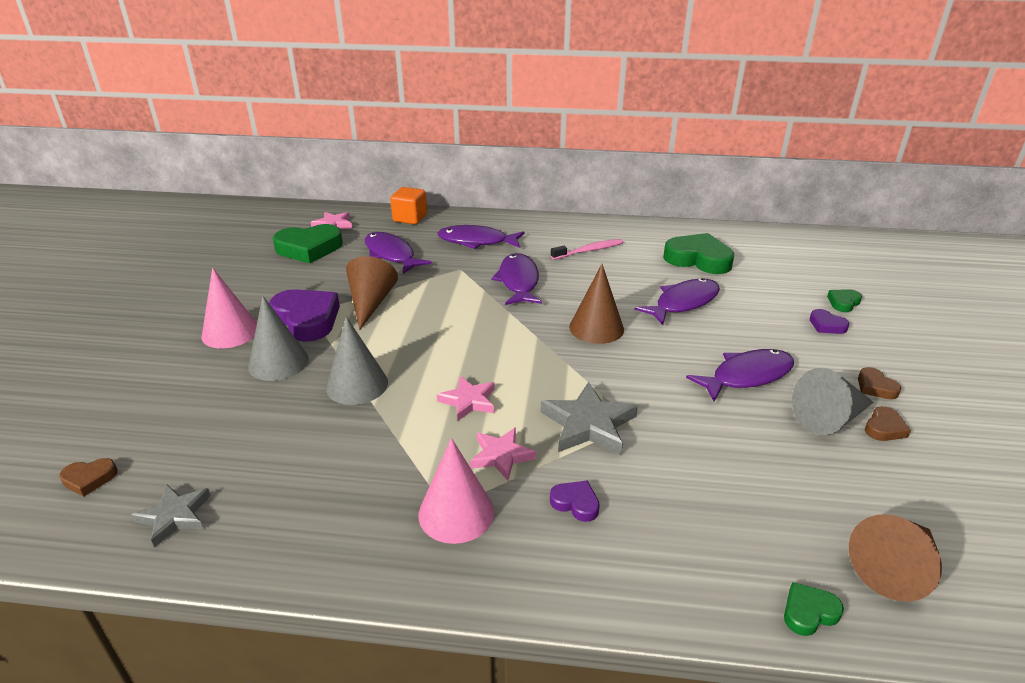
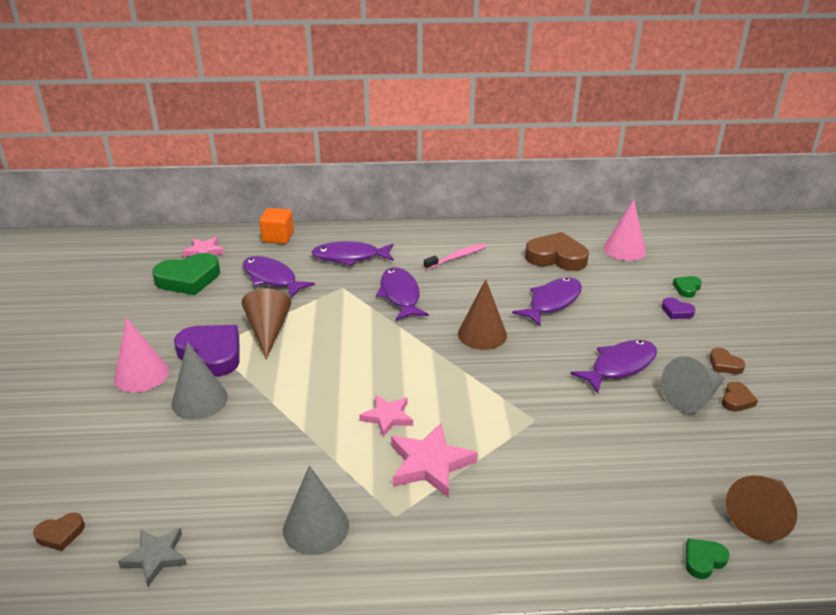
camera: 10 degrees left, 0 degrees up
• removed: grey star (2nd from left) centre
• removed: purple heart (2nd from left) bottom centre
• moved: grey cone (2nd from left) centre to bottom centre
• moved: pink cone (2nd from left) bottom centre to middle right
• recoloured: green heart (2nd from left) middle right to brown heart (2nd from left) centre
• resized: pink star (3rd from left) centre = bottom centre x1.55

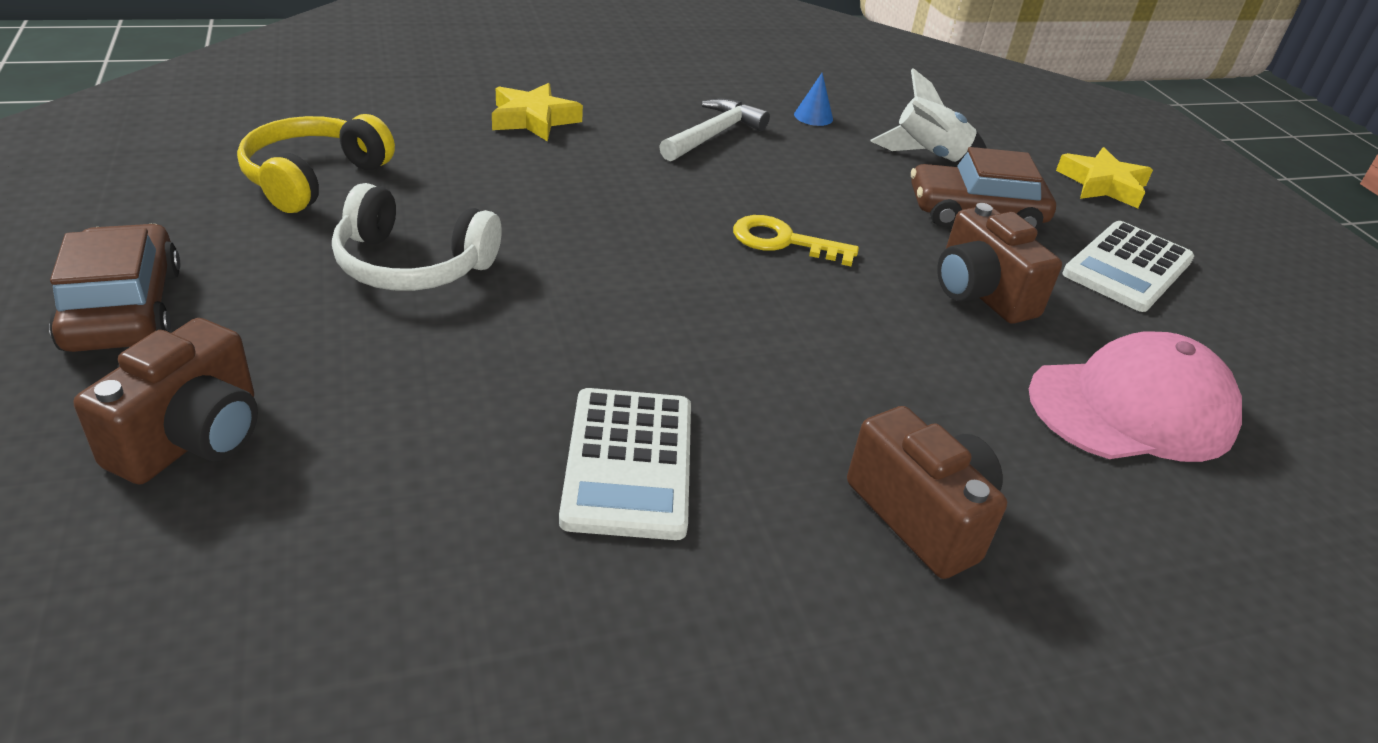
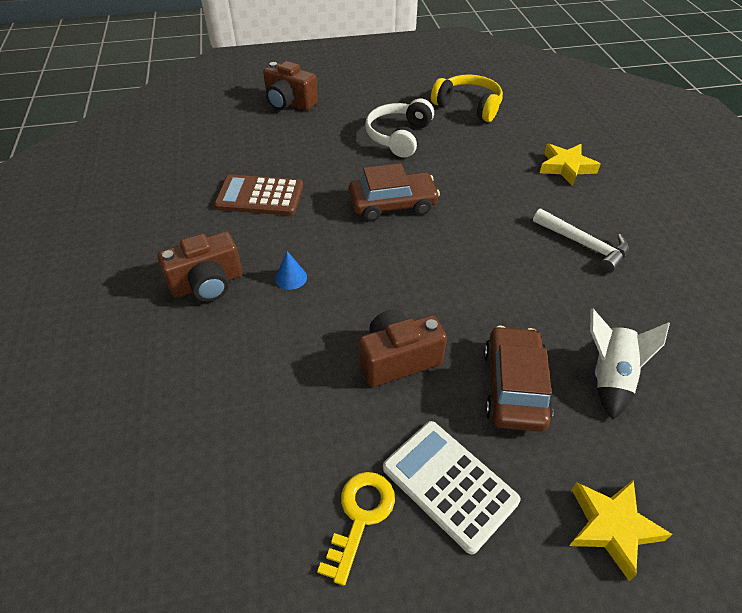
camera: 100 degrees right, 10 degrees up
• removed: pink cap middle right
• moved: brown car (1st from left) middle left to top centre
• moved: yellow key top centre to bottom centre
• moved: blue cone top centre to centre
• recoloured: white calculator (1st from left) centre to brown calculator top centre

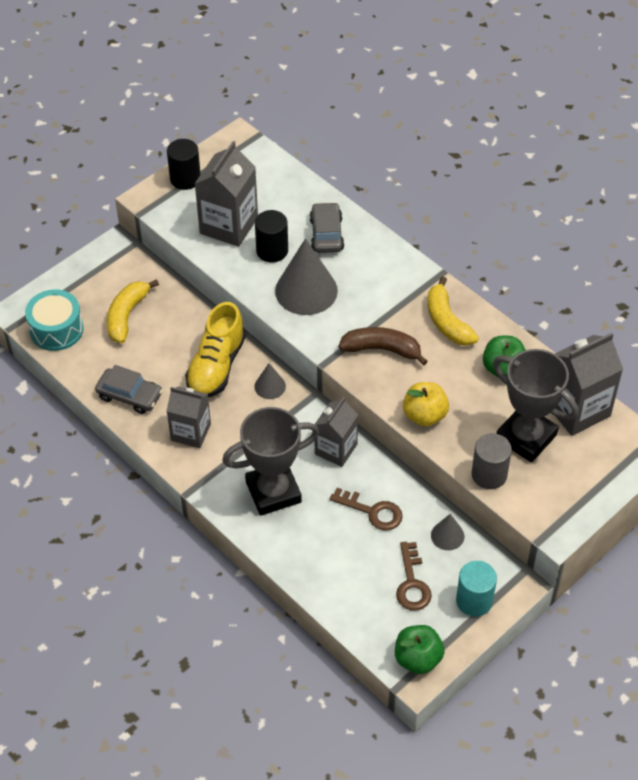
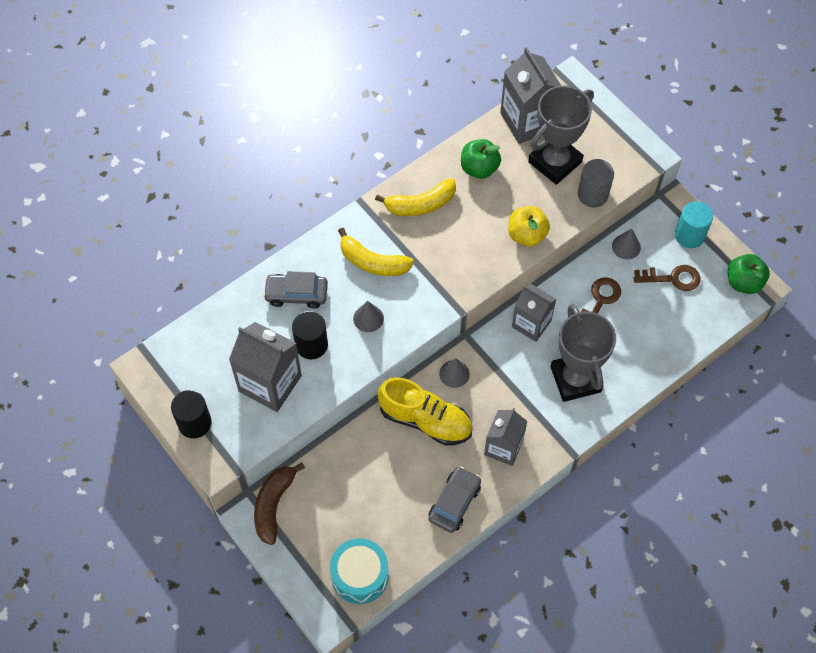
camera: 85 degrees left, 10 degrees up
• moved: yellow banana (1st from left) middle left to centre
• moved: brown banana centre to bottom centre
• resized: grey cone (2nd from left in the first image) centre = centre x0.49

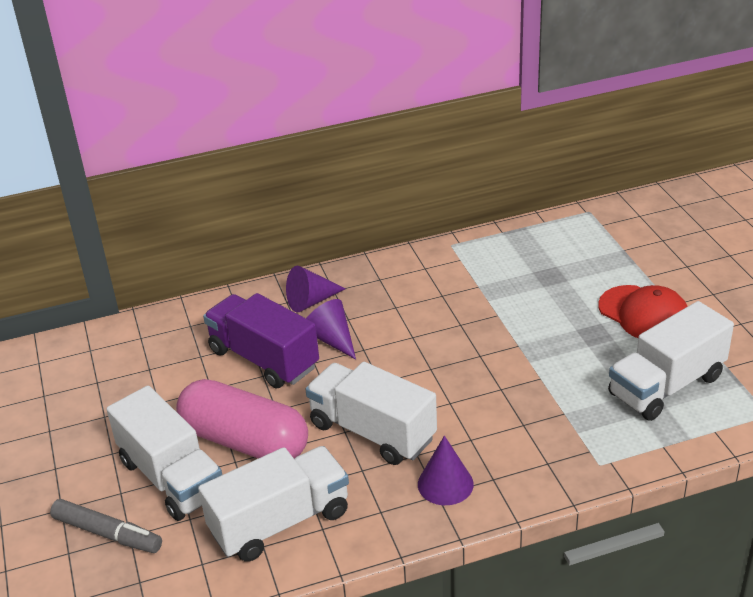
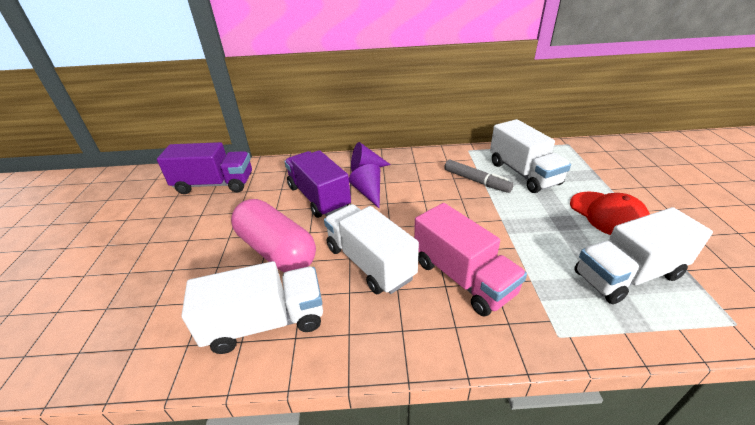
camera: 15 degrees right, 0 degrees up
• removed: purple cone (3rd from left) bottom centre
• added: purple truck (1st from left) middle left
• added: pink truck centre
• moved: grey marker bottom left to centre
• moved: white truck (1st from left in the first image) bottom left to white truck (3rd from left) middle right

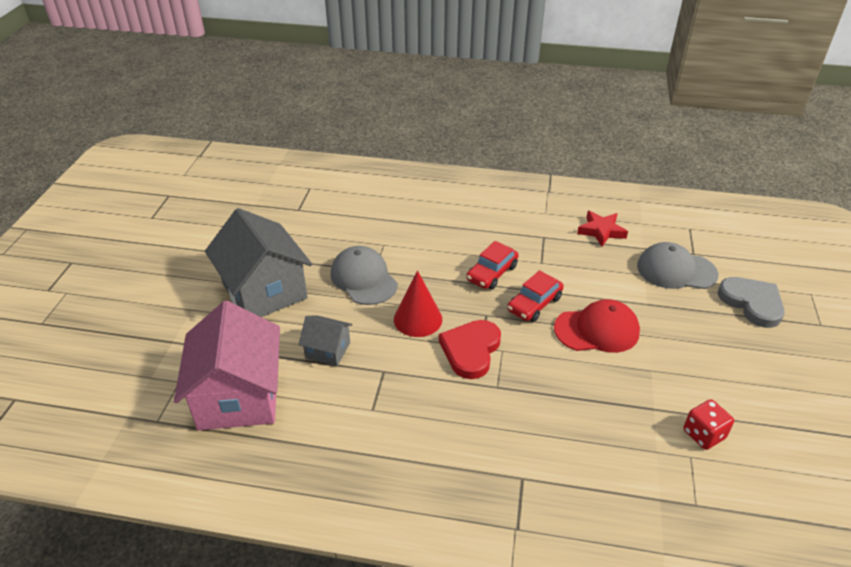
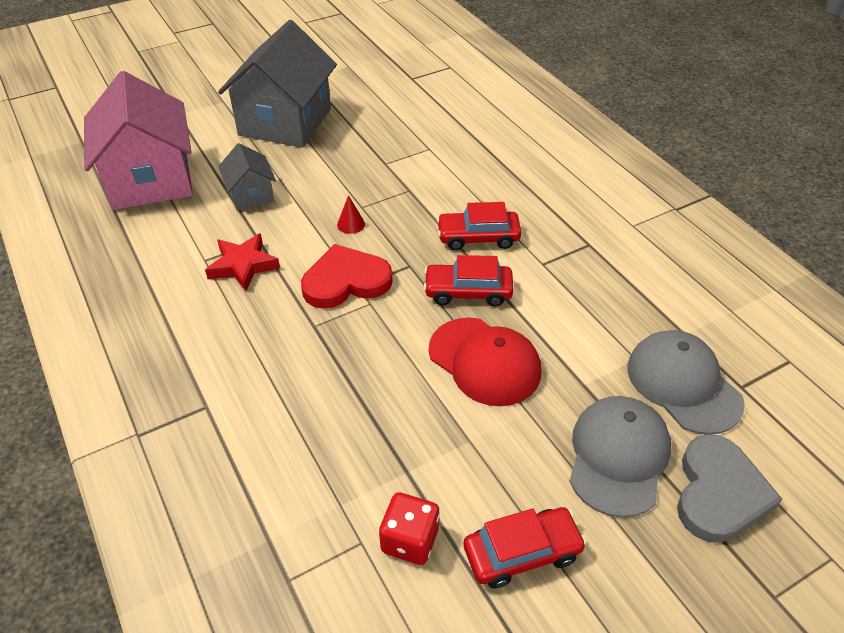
camera: 50 degrees right, 5 degrees up
• added: red car (3rd from left) bottom centre
• moved: grey cap (1st from left) centre to bottom right
• moved: red star middle right to middle left
• turned: pink house middle left = top left 60 degrees counterclockwise
• resized: red cone centre = centre x0.47

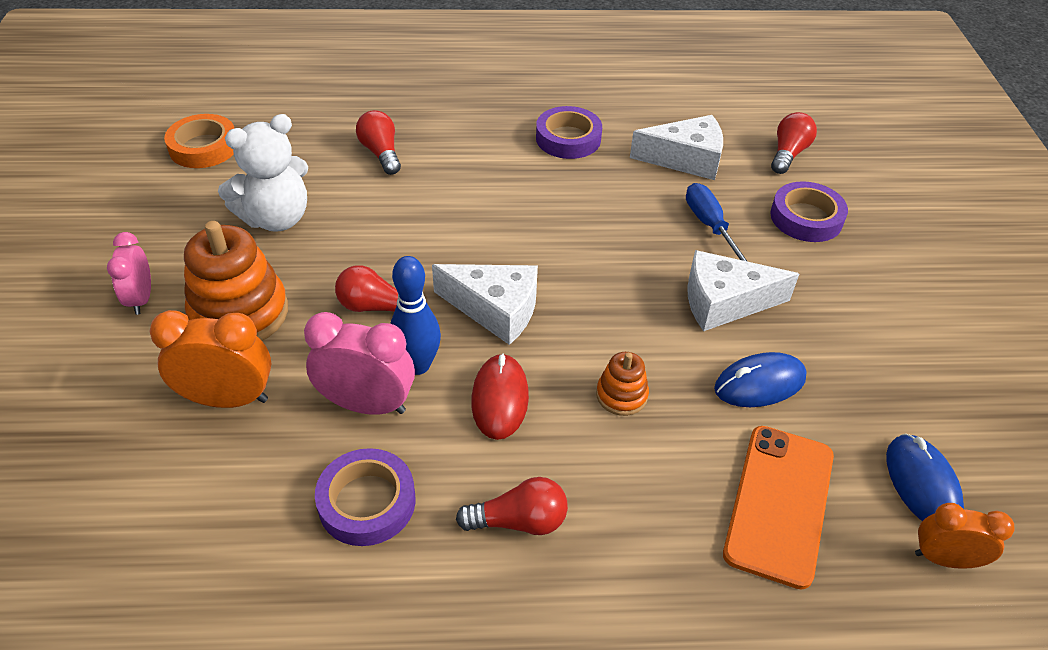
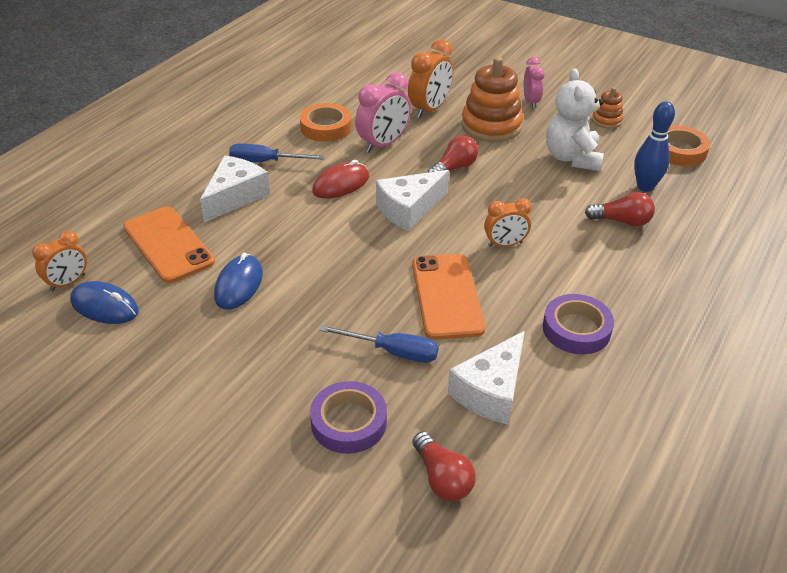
camera: 125 degrees right, 5 degrees down
• added: orange phone (2nd from left) centre
• added: orange clock (3rd from left) centre
• moved: blue bowling pin centre to top right
• moved: orange stacking toy (2nd from left) centre to top right
• moved: white cheese (3rd from left in the first image) middle right to white cheese (1st from left) top left
• replaced: red light bulb (3rd from left) bottom centre to blue screwdriver (1st from left) top centre
• recoloured: purple tape (1st from left) bottom centre to orange tape (1st from left) top centre
• turned: pink clock (1st from left in the first image) middle left = top right 60 degrees clockwise
• turned: red mouse centre = top centre 75 degrees counterclockwise

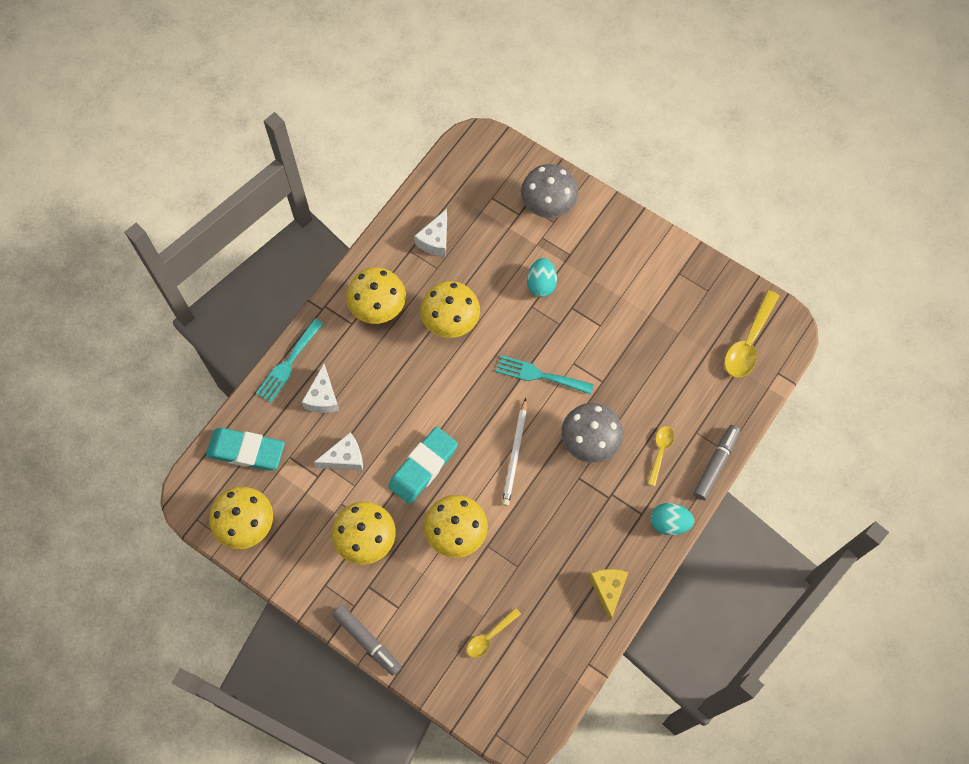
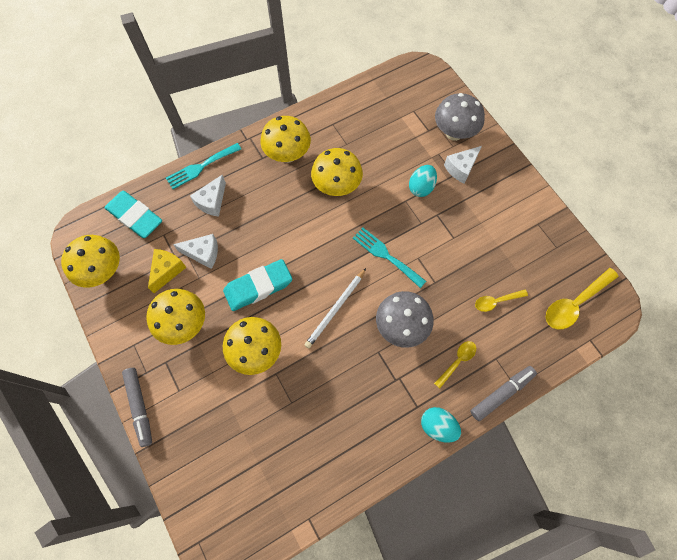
camera: 25 degrees right, 0 degrees up
• moved: white cheese (3rd from left) top centre to top right
• moved: yellow spoon (1st from left in the first image) bottom centre to yellow spoon (2nd from left) middle right
• moved: yellow cheese bottom centre to middle left

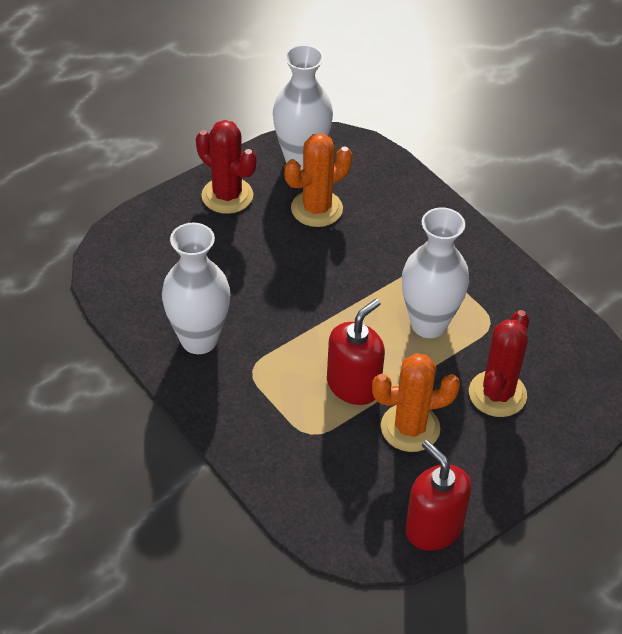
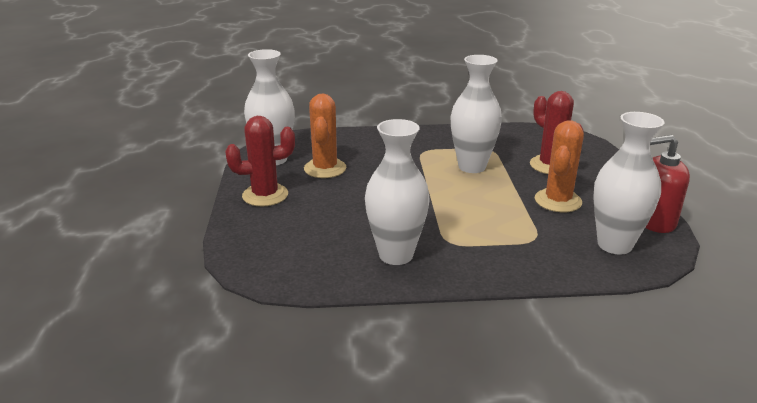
camera: 55 degrees left, 20 degrees down
• removed: red soap dispenser (1st from left) centre
• added: white vase (4th from left) middle right

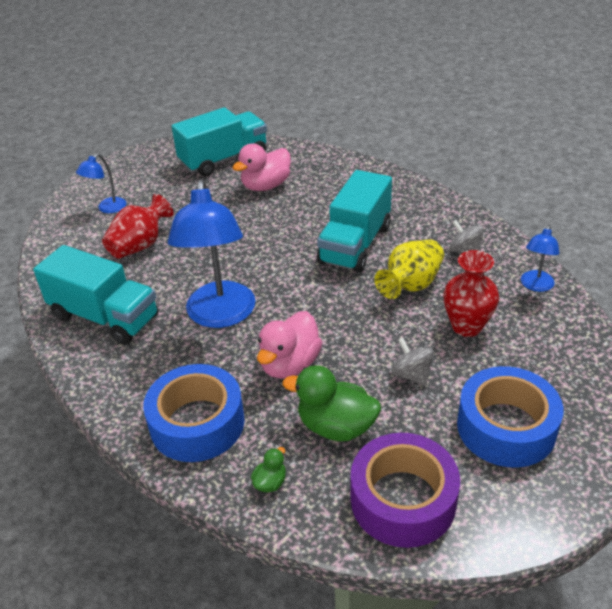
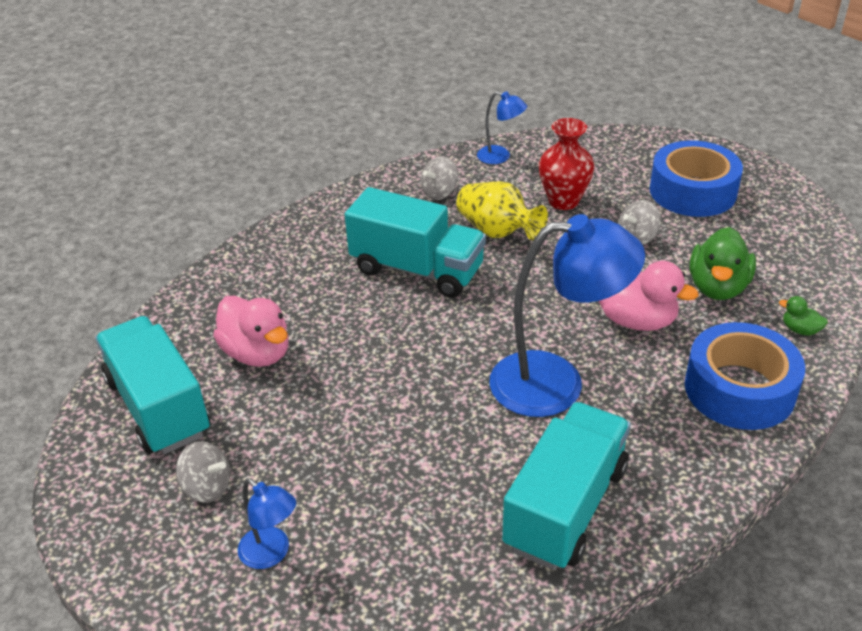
camera: 90 degrees left, 0 degrees up
• removed: red vase (1st from left) middle left
• removed: purple tape bottom centre
• added: grey spinning top (1st from left) bottom left

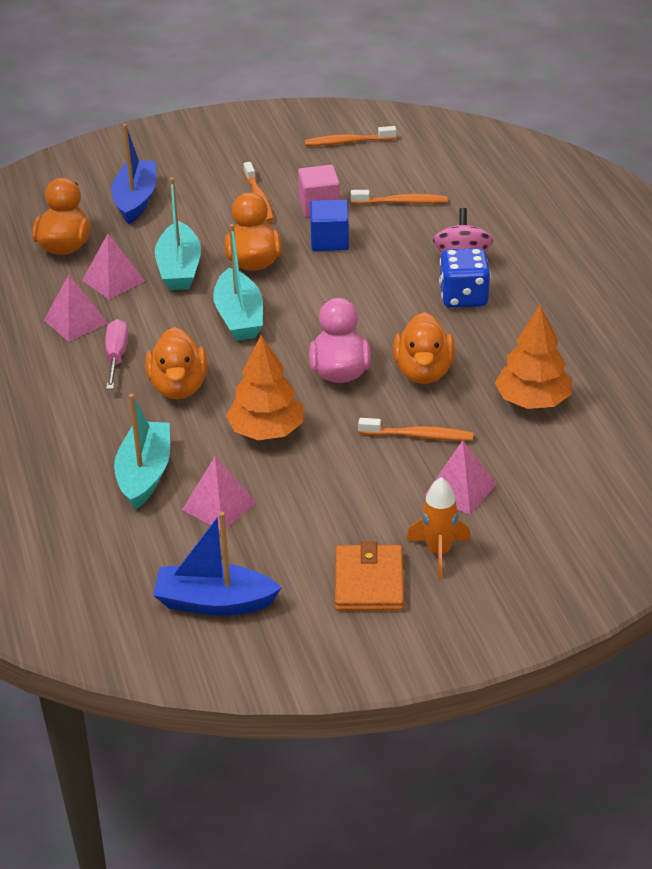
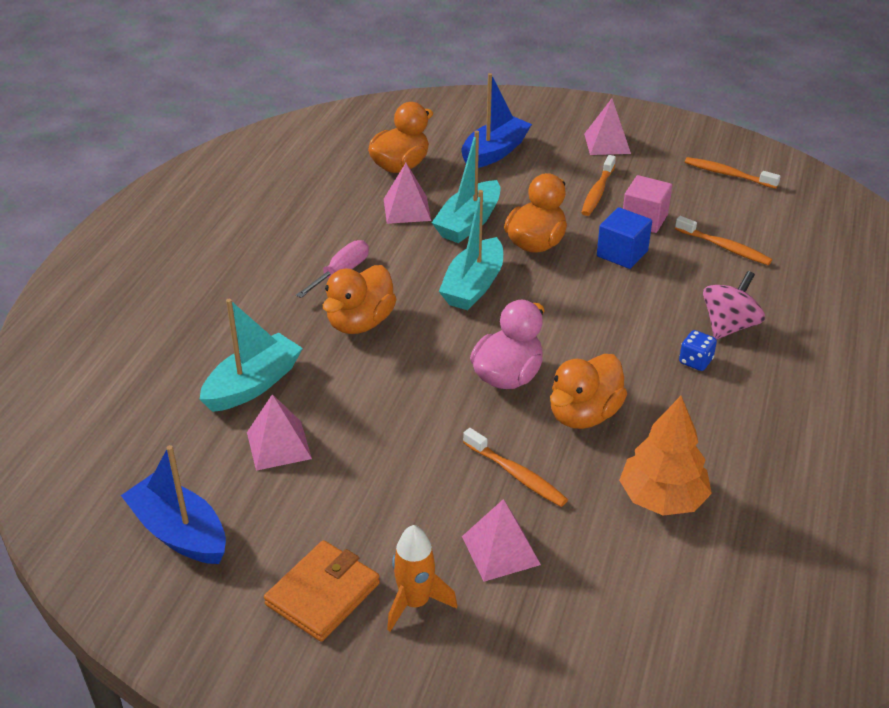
camera: 35 degrees right, 0 degrees up
• removed: orange tree (1st from left) centre
• moved: pink pyramid (1st from left in the first image) middle left to pink pyramid (4th from left) top right
• resized: blue dice top right = middle right x0.55

